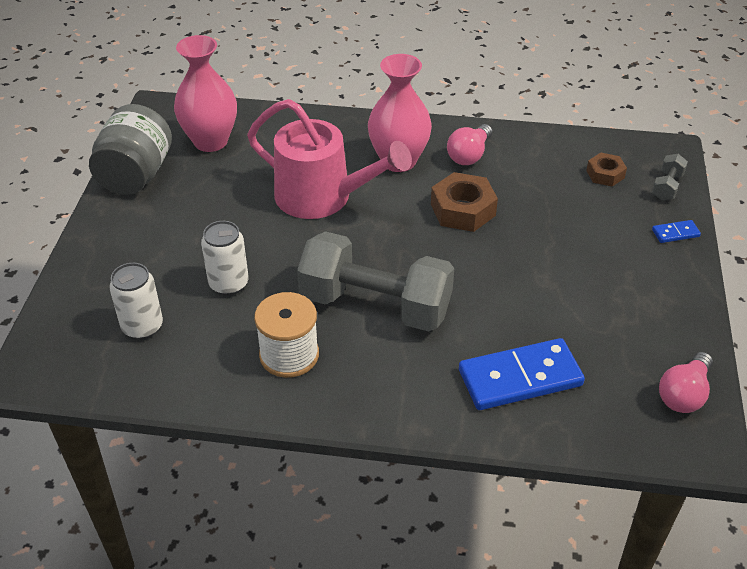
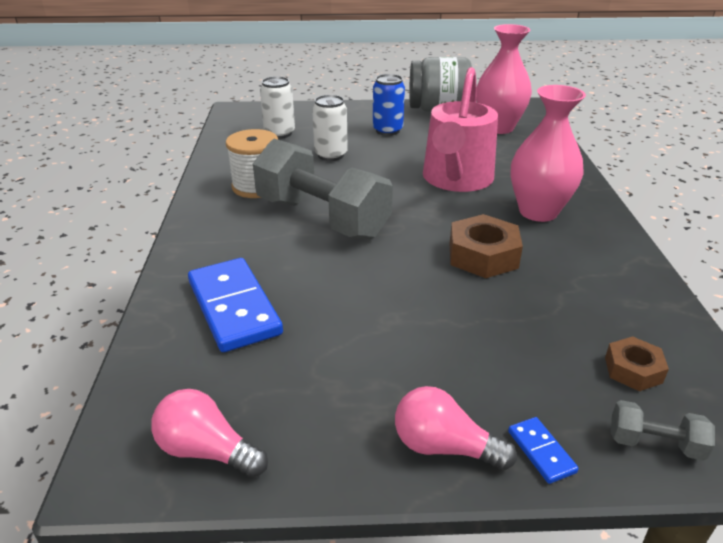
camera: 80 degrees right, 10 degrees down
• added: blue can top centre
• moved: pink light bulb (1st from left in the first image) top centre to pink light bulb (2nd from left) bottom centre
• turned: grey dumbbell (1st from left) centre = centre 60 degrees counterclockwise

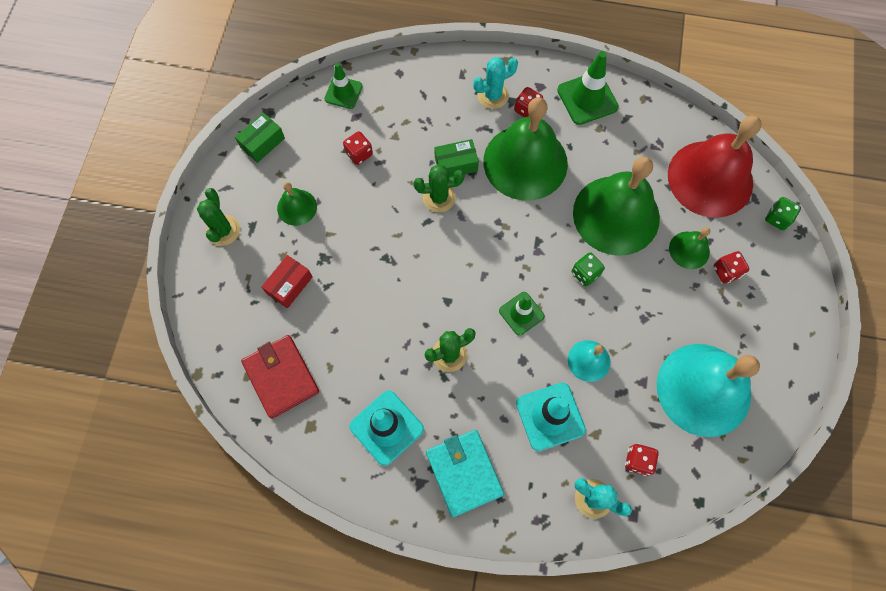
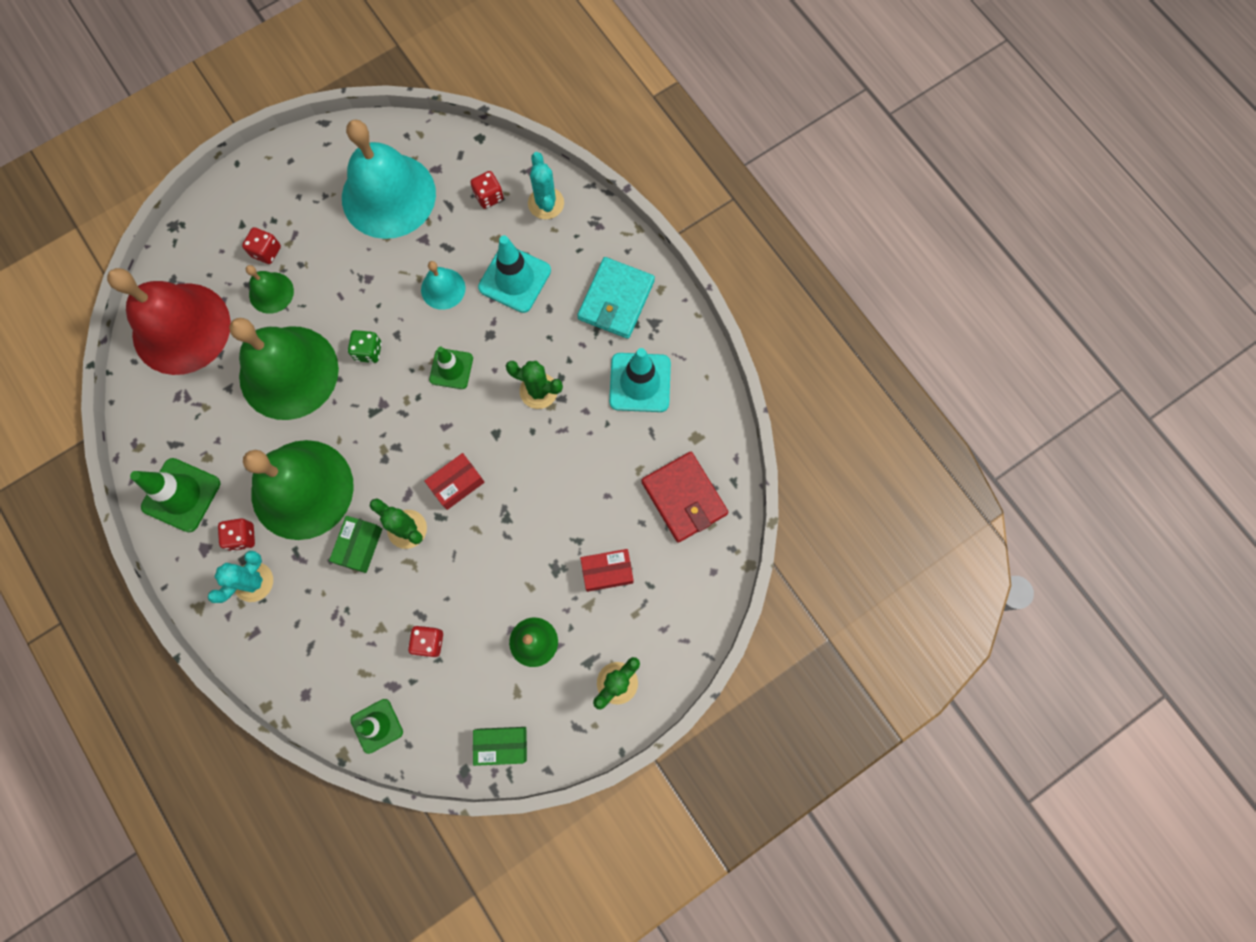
camera: 135 degrees left, 5 degrees up
• removed: green dice (2nd from left) middle right
• added: red box (1st from left) centre
• turned: red wallet middle left = centre 45 degrees counterclockwise
• turned: green box (2nd from left in the first image) top centre = middle left 75 degrees clockwise
• turned: turquoise cactus (1st from left) top centre = middle left 75 degrees counterclockwise

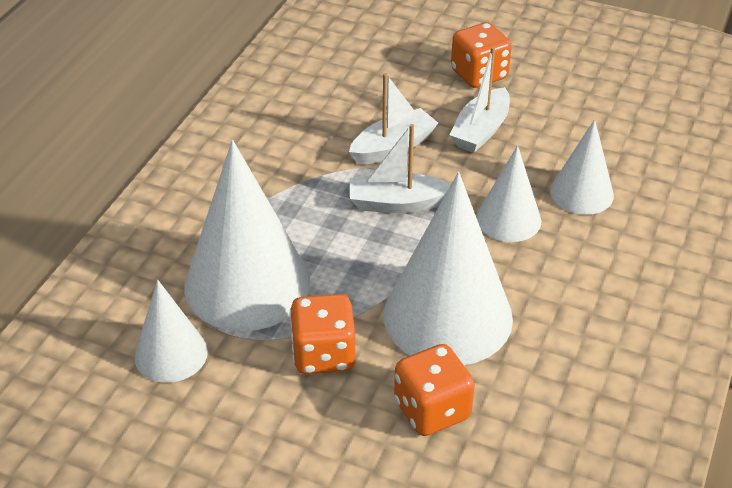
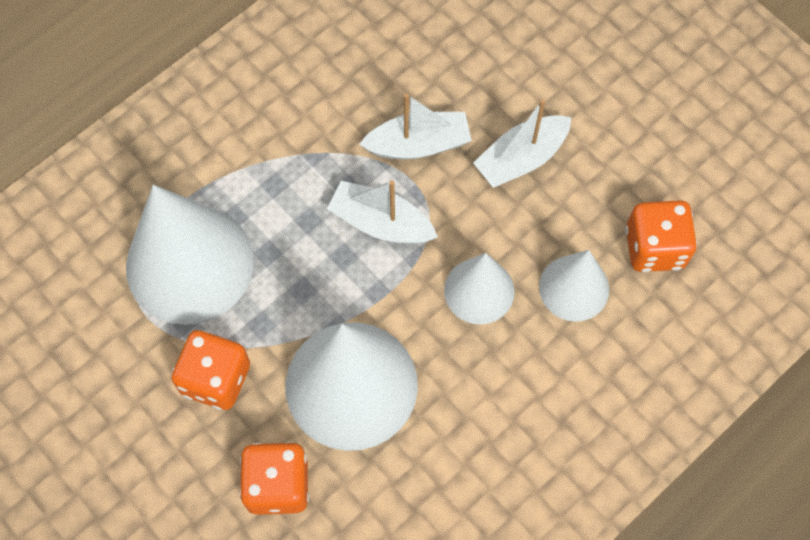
camera: 25 degrees right, 25 degrees up
• removed: white cone (1st from left) bottom left
• moved: orange dice (3rd from left) top centre to middle right

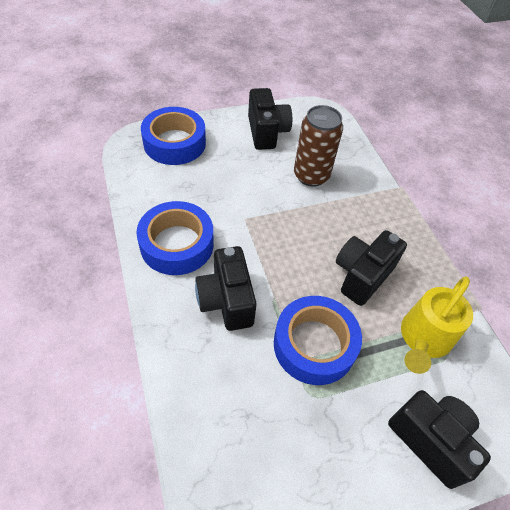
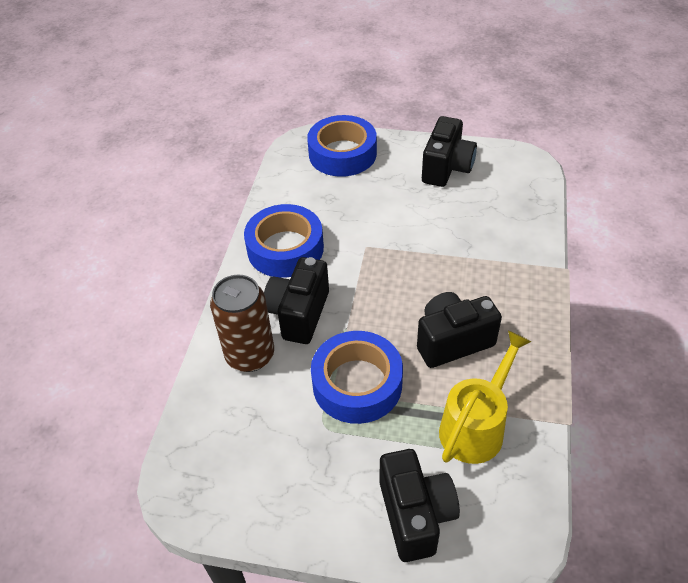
camera: 35 degrees right, 5 degrees down
• moved: brown can top centre to centre
• turned: yellow watering can middle right = bottom right 150 degrees clockwise

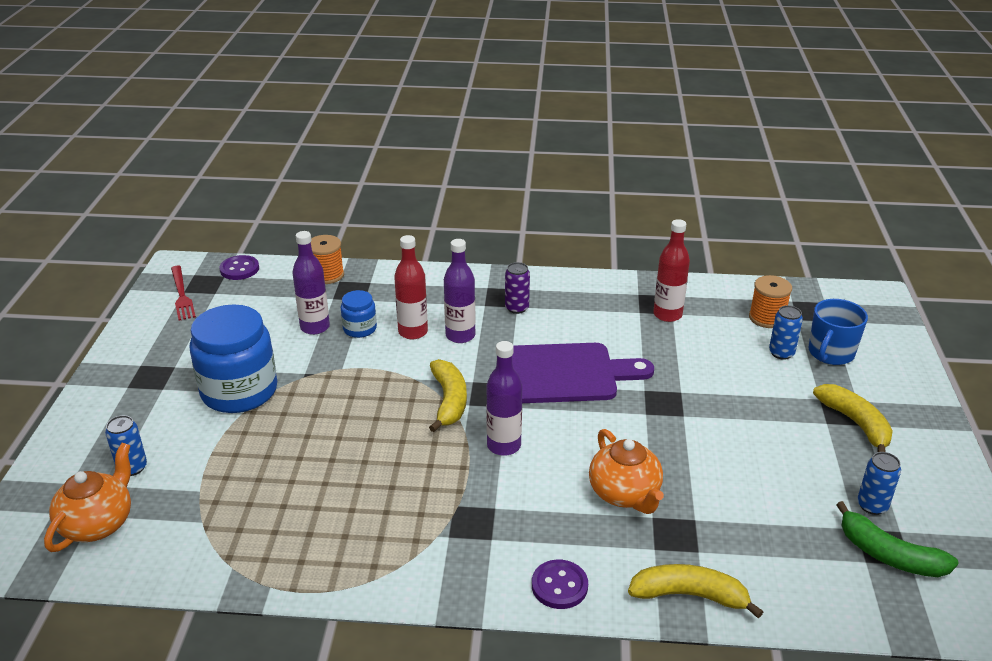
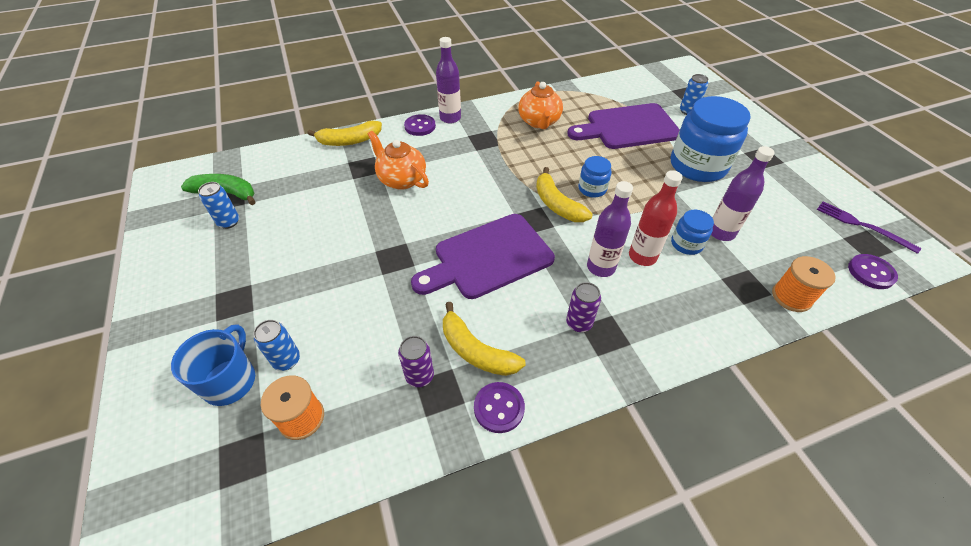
camera: 155 degrees right, 15 degrees up
• added: purple button (2nd from left) bottom centre
• added: purple cutting board (2nd from left) top centre
• added: blue jar (1st from left) top centre
• moved: orange teapot (1st from left in the first image) bottom left to orange teapot (2nd from left) top centre
• moved: purple bottle (3rd from left in the first image) centre to purple bottle (1st from left) top centre
• moved: yellow banana (3rd from left in the first image) middle right to yellow banana (2nd from left) centre
• replaced: red bottle (2nd from left) middle right to purple can (1st from left) centre
• recoloured: red fork middle left to purple fork middle right

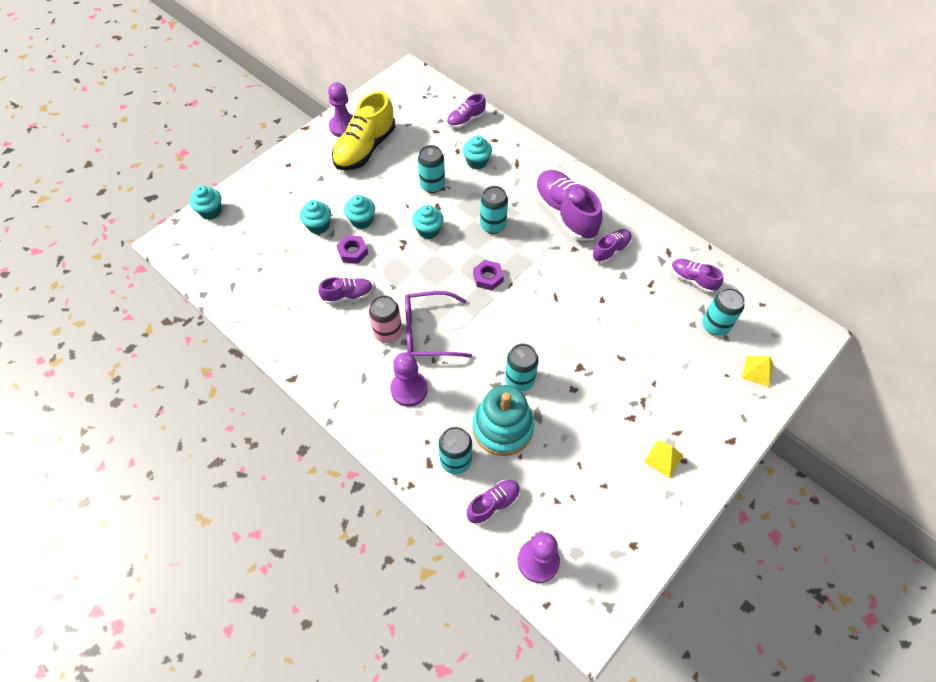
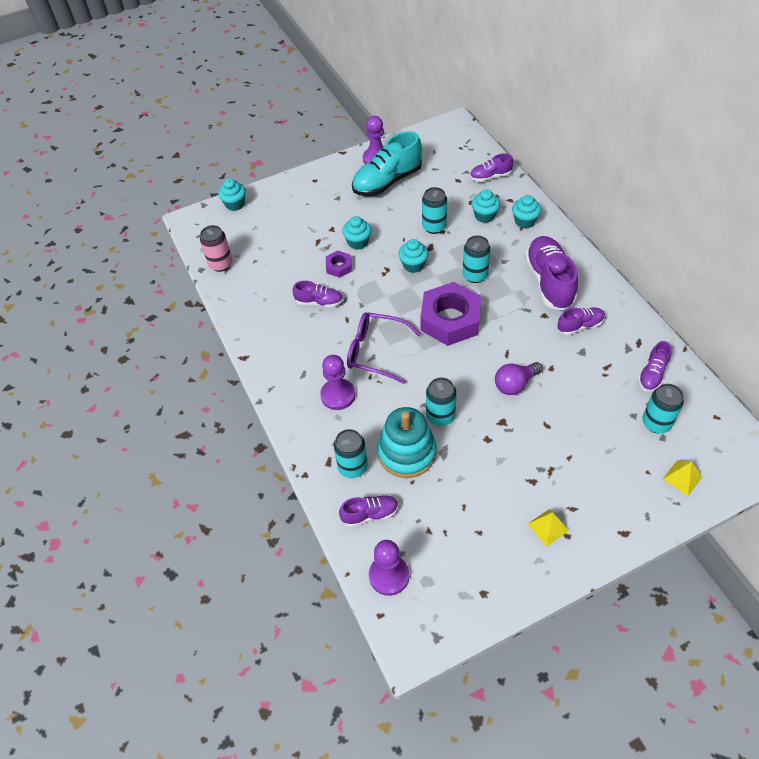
camera: 25 degrees right, 5 degrees down
• added: purple light bulb middle right
• moved: turquoise cupcake (2nd from left in the first image) top centre to turquoise cupcake (5th from left) top right
• moved: pink can centre to top left
• recoloured: yellow shoe top centre to turquoise shoe top centre
• turned: purple shoe (6th from left) middle right = middle right 120 degrees counterclockwise
• resized: purple nut (2nd from left) centre = centre x2.14

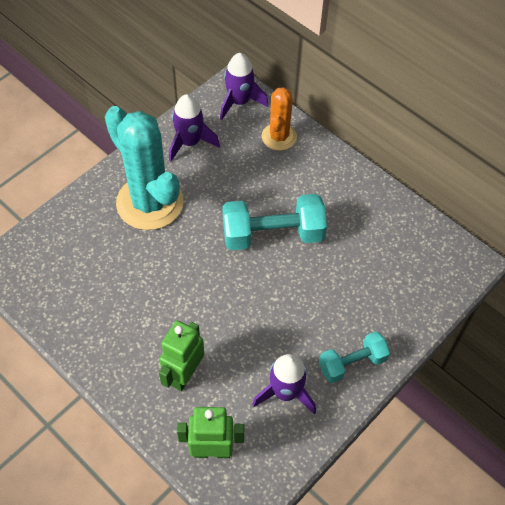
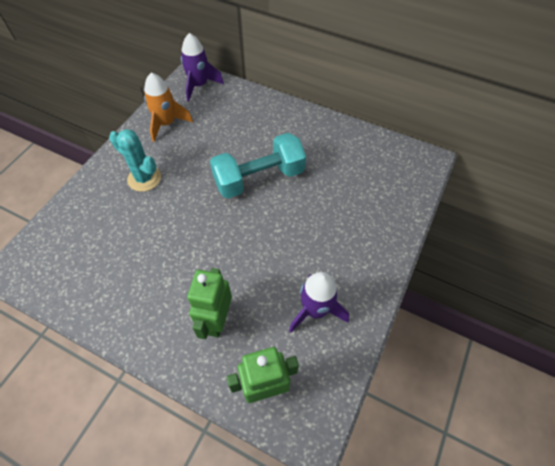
camera: 15 degrees left, 0 degrees up
• removed: orange cactus top centre
• removed: turquoise dumbbell (2nd from left) bottom right
• recoloured: purple rocket (1st from left) top centre to orange rocket top left
• resized: turquoise cactus top left = middle left x0.56

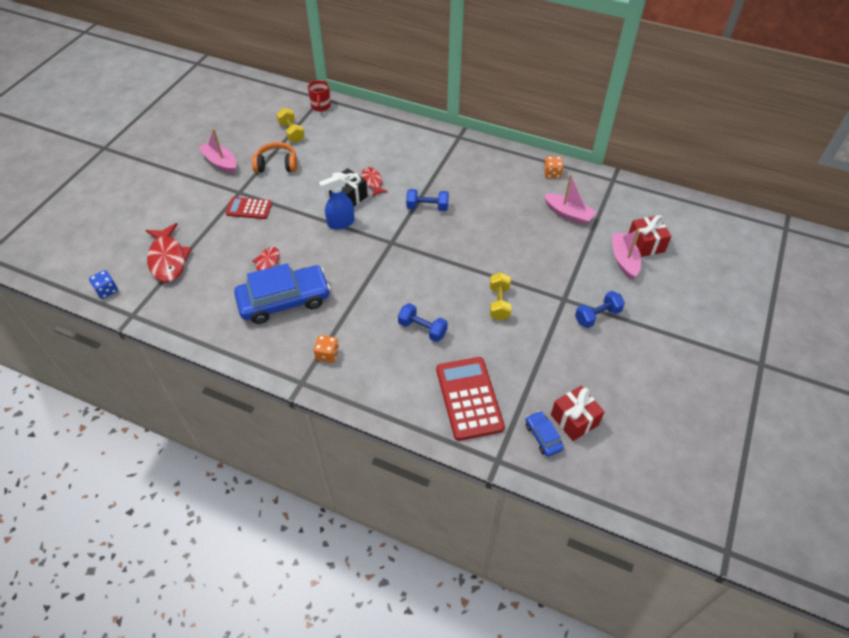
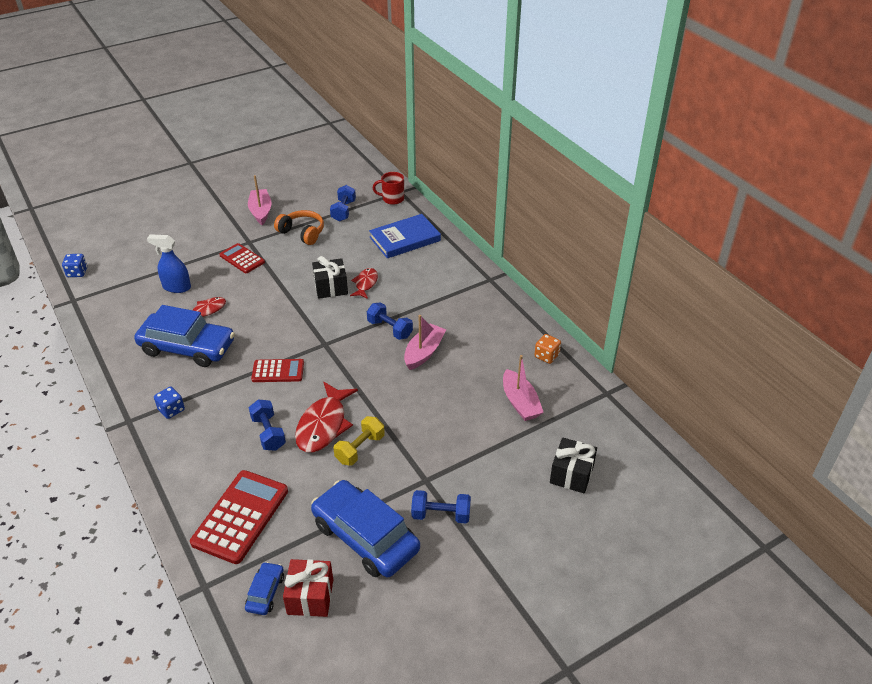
camera: 35 degrees right, 10 degrees down
• added: red calculator (3rd from left) middle left
• added: blue car (3rd from left) bottom centre
• added: blue book centre
• moved: red fish (1st from left in the first image) middle left to red fish (2nd from left) centre
• moved: blue spray bottle top centre to middle left
• moved: pink boat (3rd from left in the first image) middle right to pink boat (2nd from left) centre
• recoloured: yellow dumbbell (1st from left) top centre to blue dumbbell (2nd from left) top centre
• recoloured: orange dice (1st from left) centre to blue dice (2nd from left) middle left
• recoloured: red gift (2nd from left) middle right to black gift (2nd from left) bottom centre
• turned: red mug top centre = top centre 60 degrees clockwise

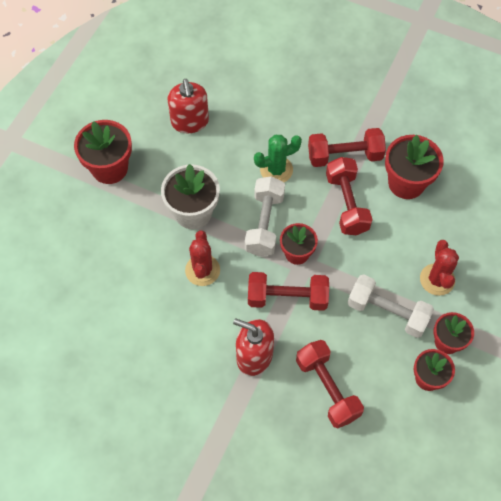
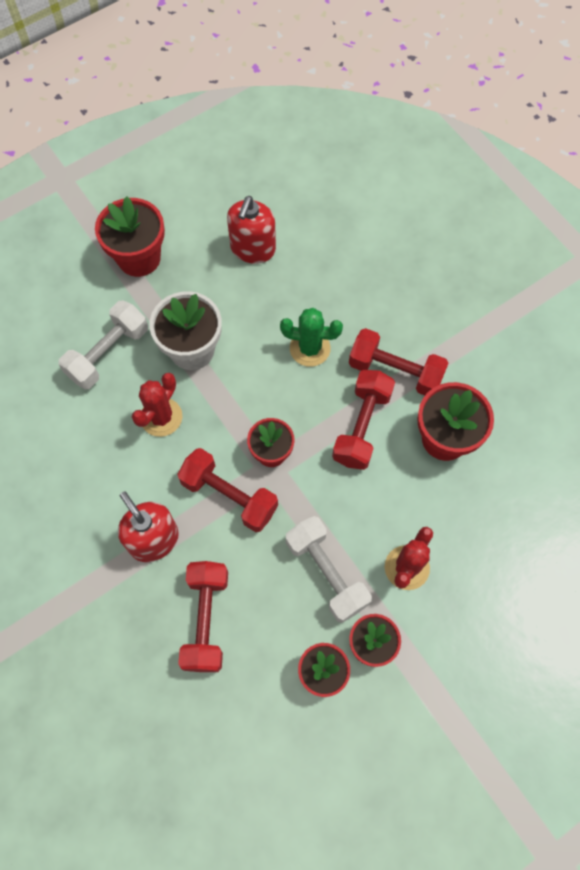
camera: 30 degrees right, 5 degrees up
• moved: white dumbbell (1st from left) centre to middle left

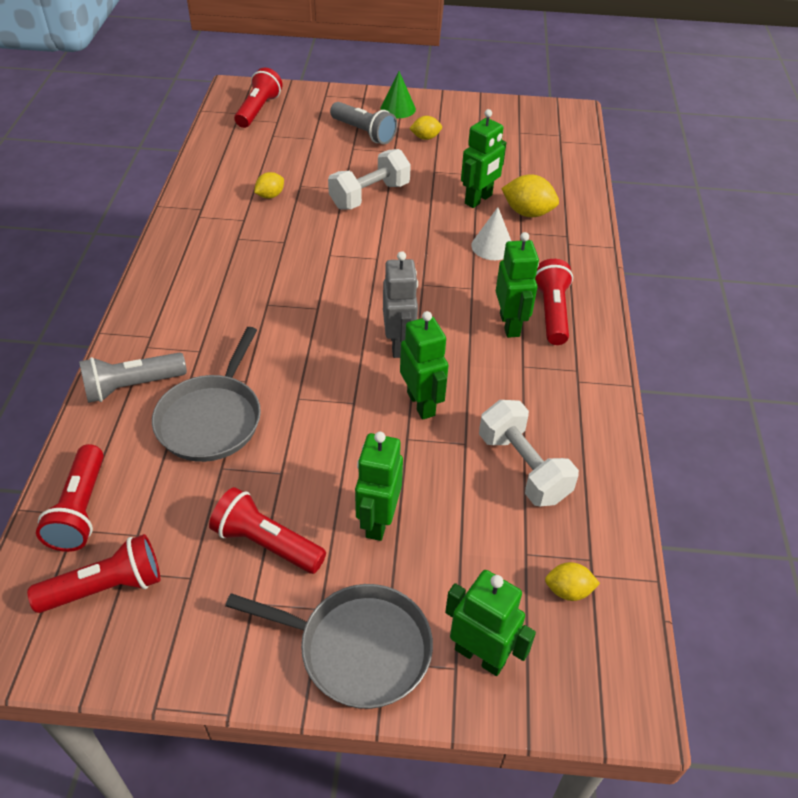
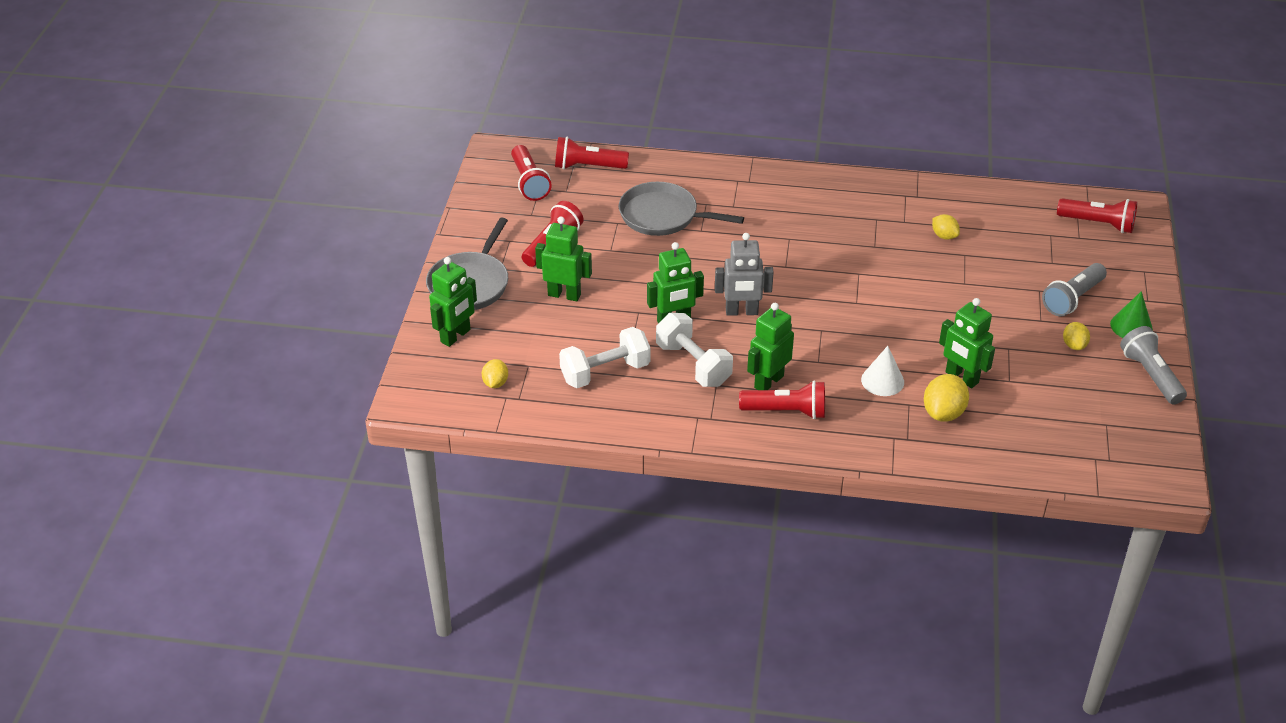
camera: 95 degrees right, 5 degrees down
• moved: grey flashlight (1st from left in the first image) middle left to grey flashlight (2nd from left) middle right
• moved: white dumbbell (1st from left in the first image) top centre to white dumbbell (2nd from left) centre
• turned: green robot (5th from left in the first image) centre = centre 135 degrees clockwise

